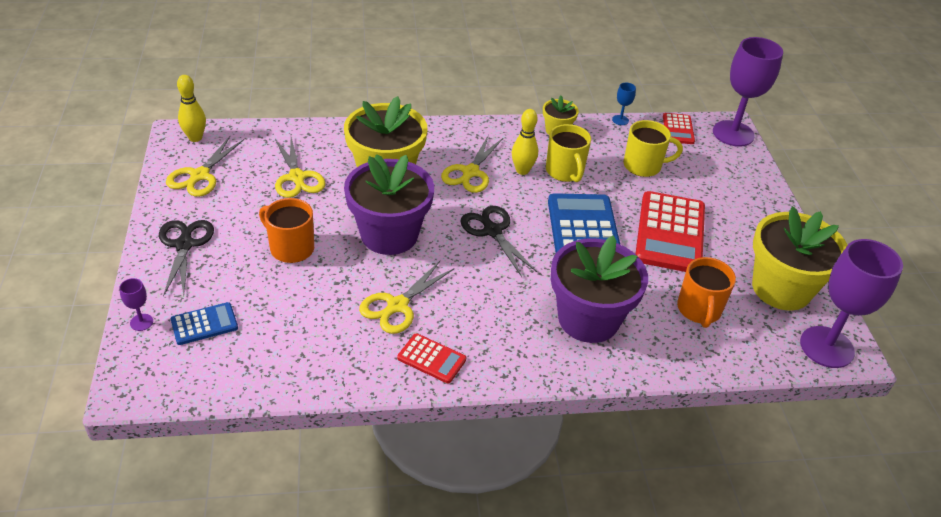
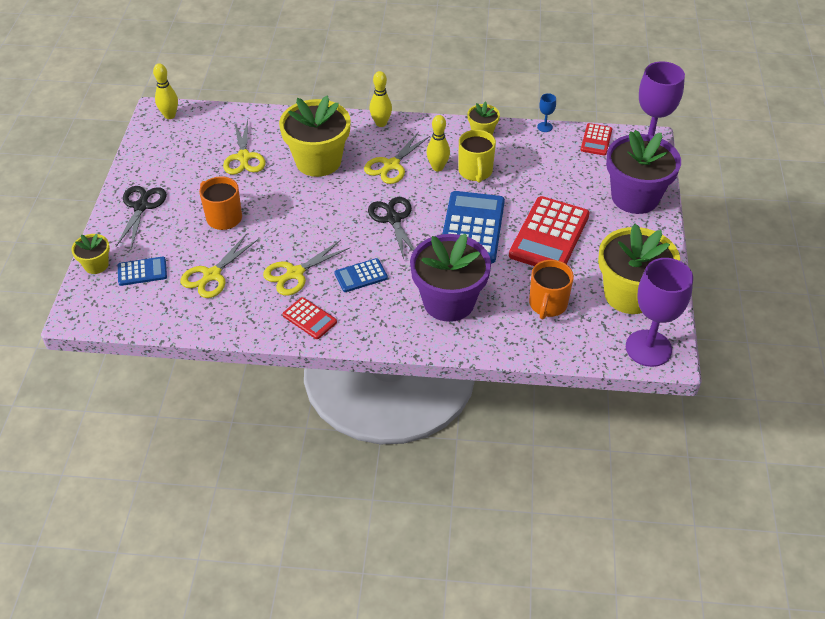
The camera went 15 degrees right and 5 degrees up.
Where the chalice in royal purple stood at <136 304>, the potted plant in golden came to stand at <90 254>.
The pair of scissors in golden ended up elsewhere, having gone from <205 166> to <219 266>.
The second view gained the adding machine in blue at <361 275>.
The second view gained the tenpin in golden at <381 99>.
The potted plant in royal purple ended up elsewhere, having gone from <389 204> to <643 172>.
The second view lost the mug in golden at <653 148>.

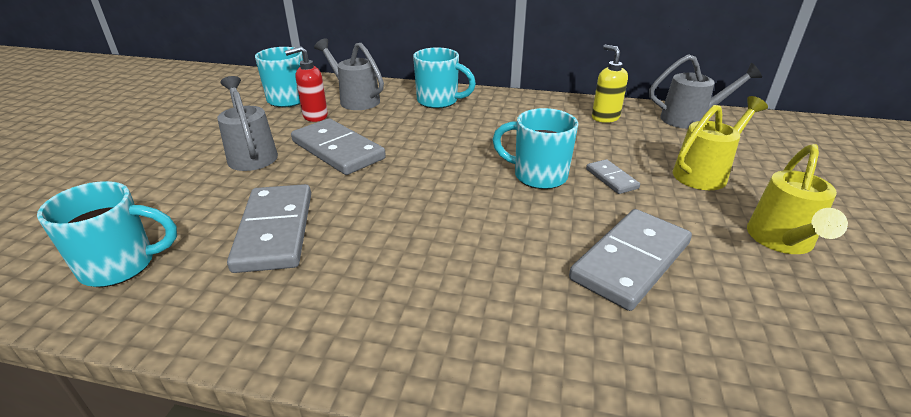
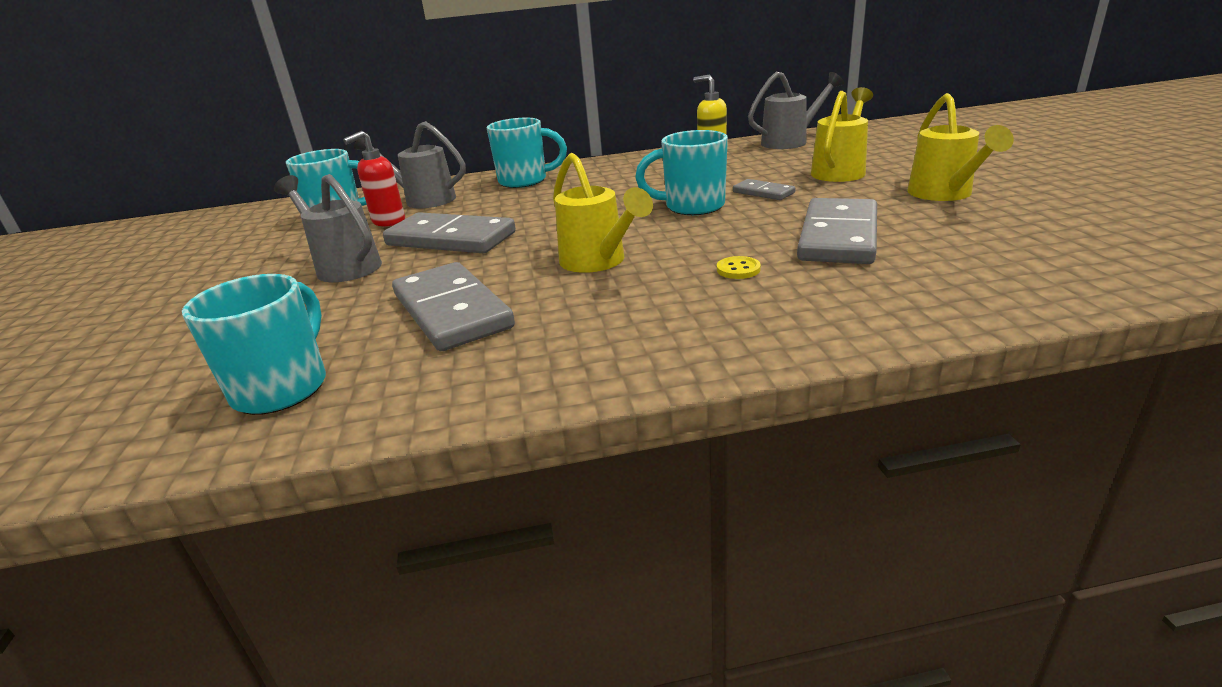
The camera went 20 degrees left and 5 degrees down.
The mug in turquoise at <107 234> ended up facing another way, 45 degrees counterclockwise from before.
The second view gained the watering can in golden at <603 213>.
The second view gained the sewing button in golden at <739 267>.

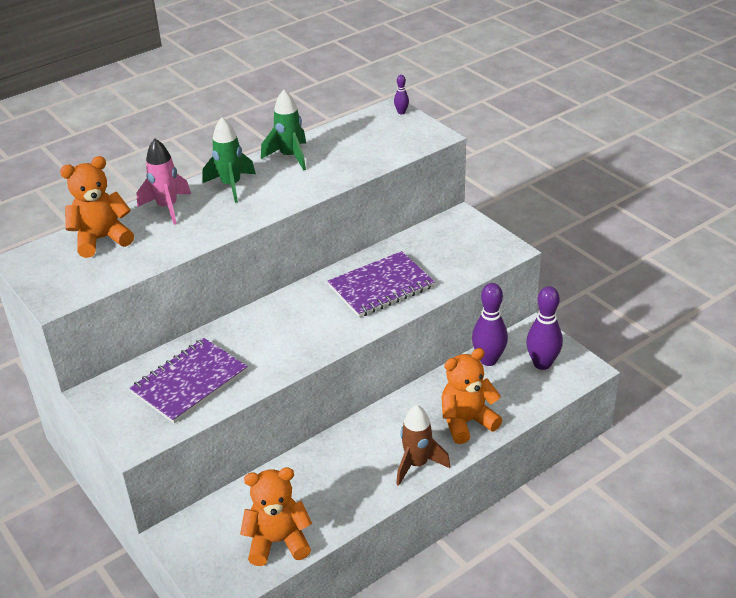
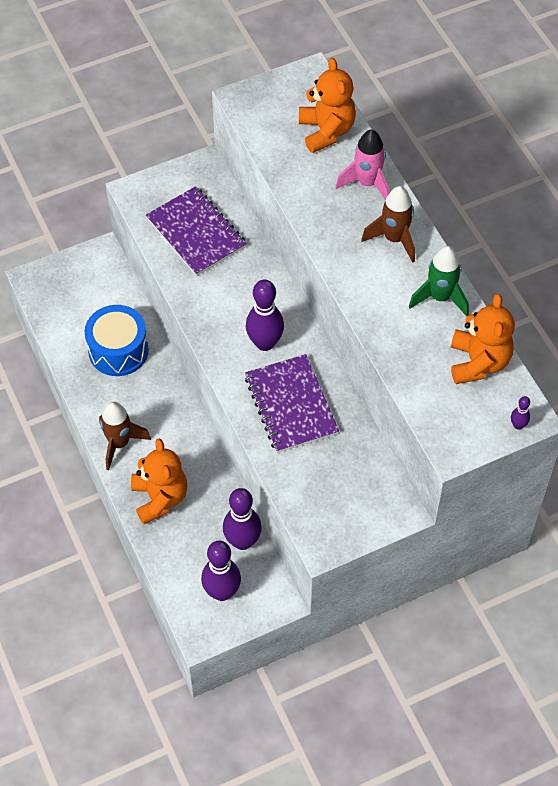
The camera went 100 degrees right and 20 degrees up.
The second view gained the snare drum in blue at <117 340>.
The second view gained the tenpin in royal purple at <265 315>.
What was the spaceship in emerald at <229 160> turned into the spaceship in russet at <388 224>.
The teddy in orange ended up elsewhere, having gone from <276 517> to <483 339>.

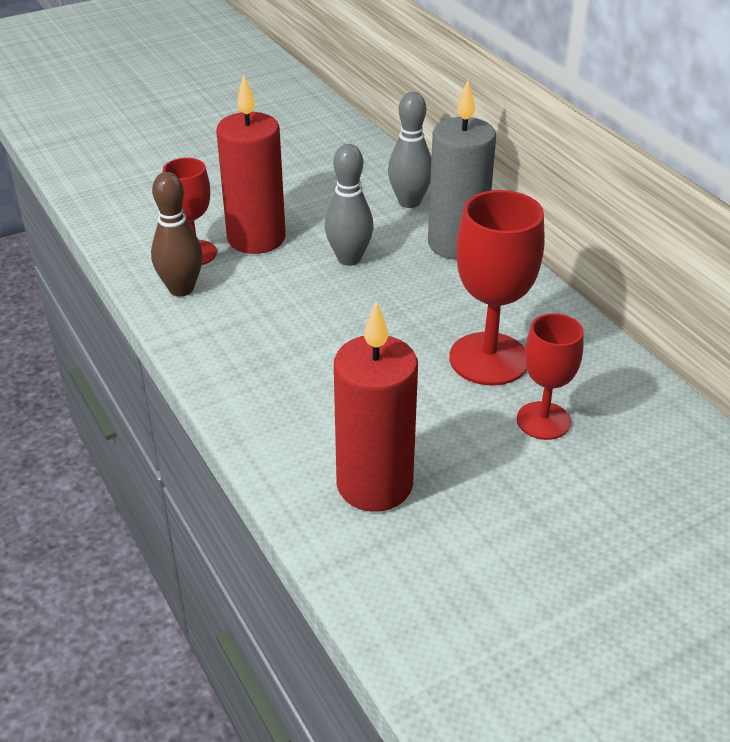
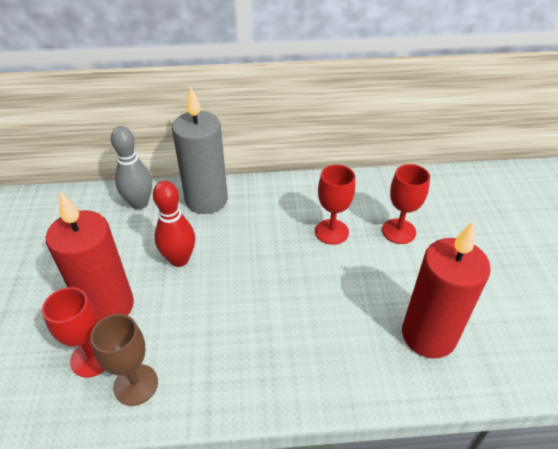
The camera went 65 degrees left and 5 degrees up.
Where the tenpin in russet stood at <177 234>, the chalice in russet came to stand at <124 360>.
What was the tenpin in ash-grey at <349 205> turned into the tenpin in red at <174 224>.
The size of the chalice in red at <496 287> changed by a factor of 0.63.

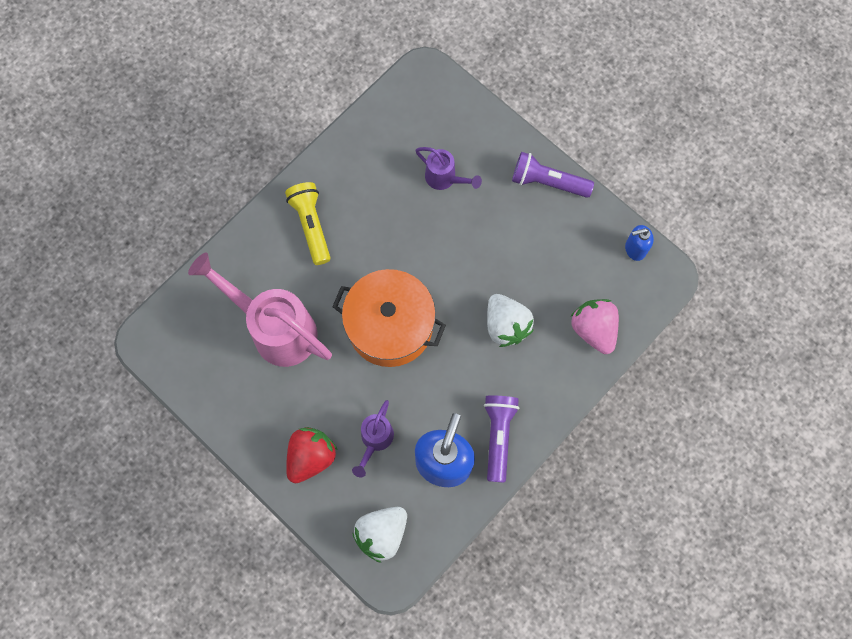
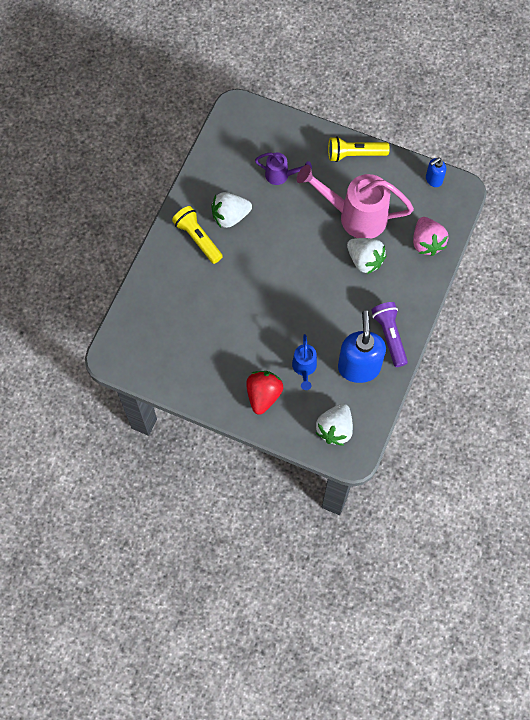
The camera went 20 degrees left and 5 degrees down.
The second view gained the berry in white at <231 210>.
What was the watering can in royal purple at <373 438> turned into the watering can in blue at <304 362>.
The watering can in rosy ended up elsewhere, having gone from <260 310> to <355 201>.
What was the pocket torch in royal purple at <553 175> turned into the pocket torch in golden at <359 149>.
The berry in rosy at <594 326> ended up facing another way, 150 degrees counterclockwise from before.
The second view lost the pot in orange at <389 318>.

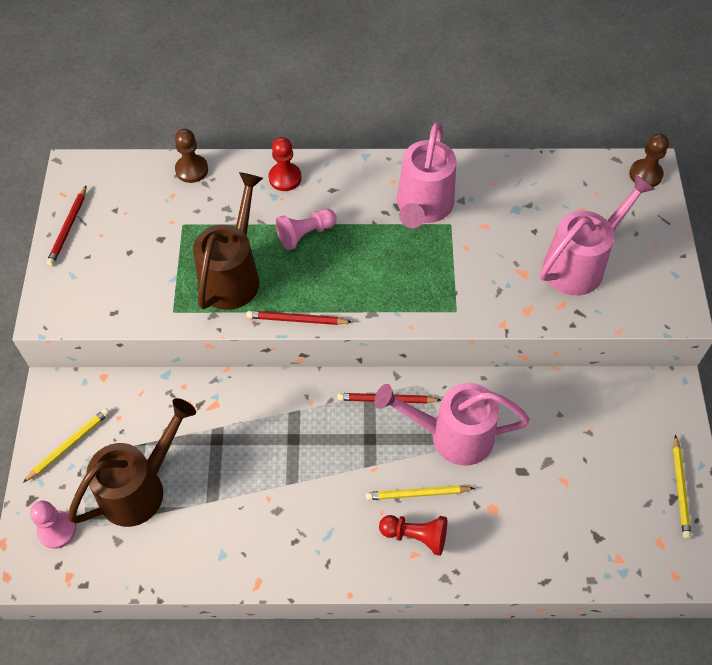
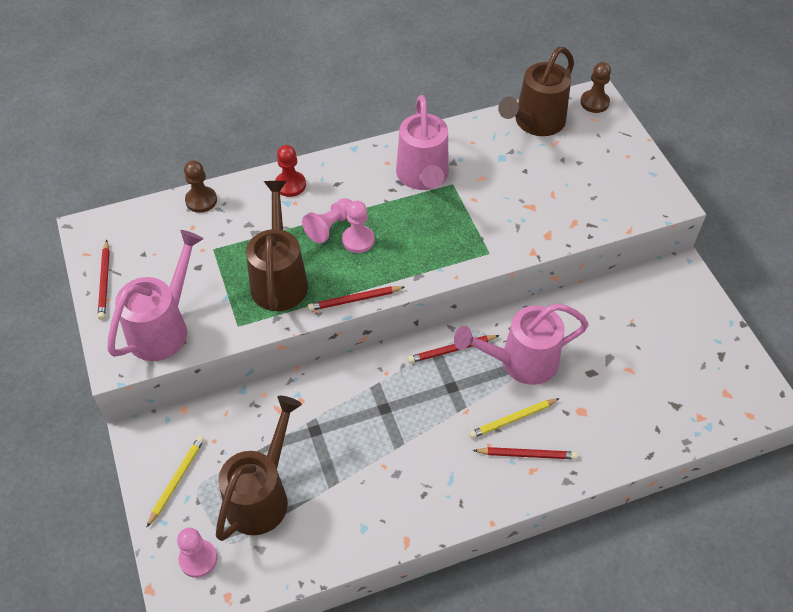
The camera went 20 degrees left and 5 degrees down.
The watering can in rosy ended up elsewhere, having gone from <597 235> to <155 295>.
The second view gained the chess pawn in rosy at <358 227>.
Where the chess pawn in red stood at <413 535>, the lead pencil in red came to stand at <525 453>.
The second view gained the watering can in russet at <536 91>.
The second view lost the lead pencil in golden at <682 487>.

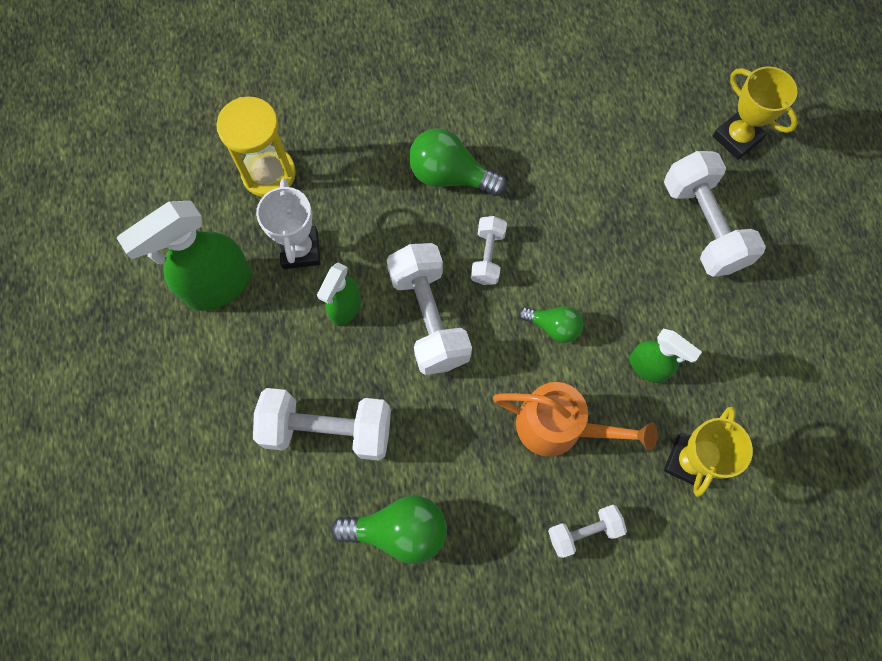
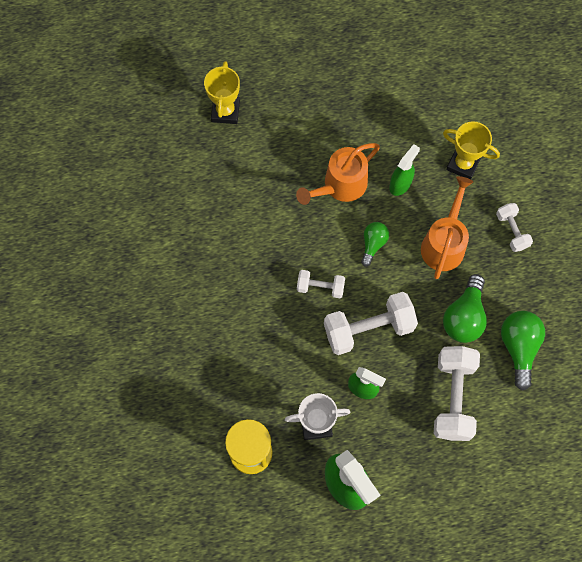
The camera went 90 degrees left and 0 degrees up.
The trophy in golden at <755 113> ended up facing another way, 45 degrees counterclockwise from before.
The second view gained the watering can in orange at <338 174>.
The lightbulb in emerald ended up elsewhere, having gone from <457 162> to <465 308>.
The second view lost the dumbbell in white at <715 214>.

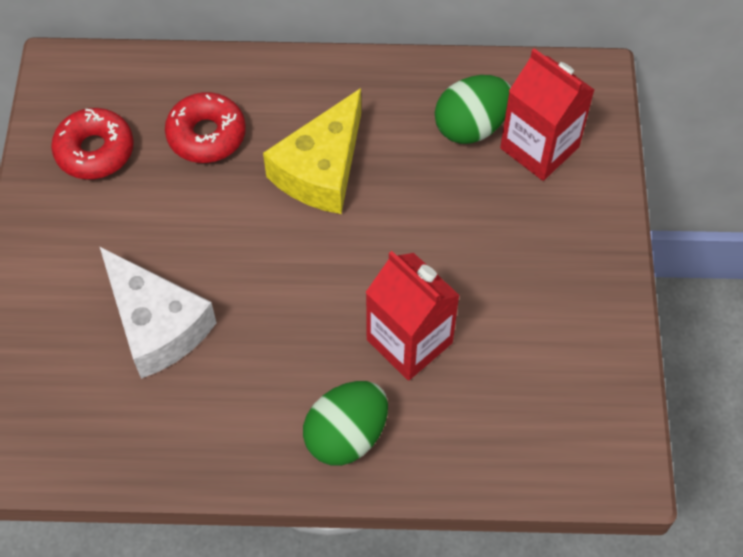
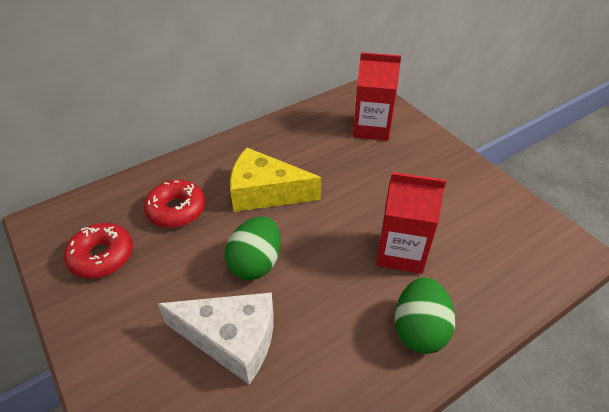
The camera went 35 degrees left and 15 degrees down.
The toy egg in emerald ended up elsewhere, having gone from <473 109> to <253 248>.
The cheese wedge in golden at <312 151> ended up facing another way, 105 degrees clockwise from before.

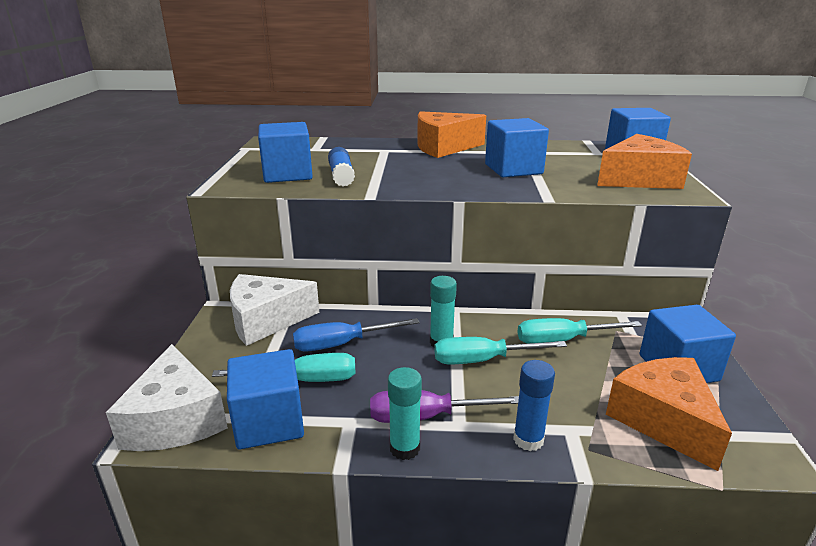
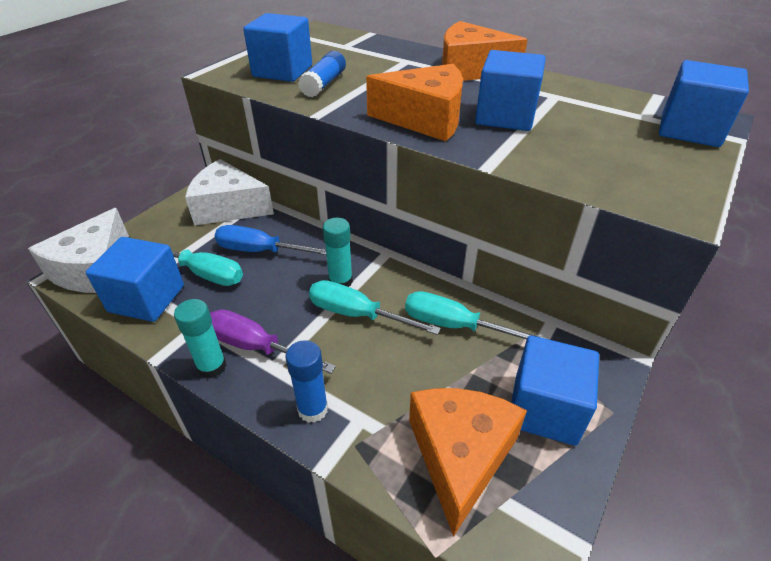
The camera went 30 degrees right and 15 degrees up.
The cheese wedge in orange ended up elsewhere, having gone from <644 161> to <414 102>.

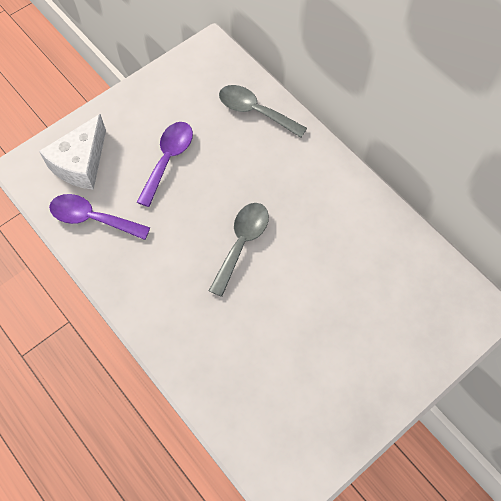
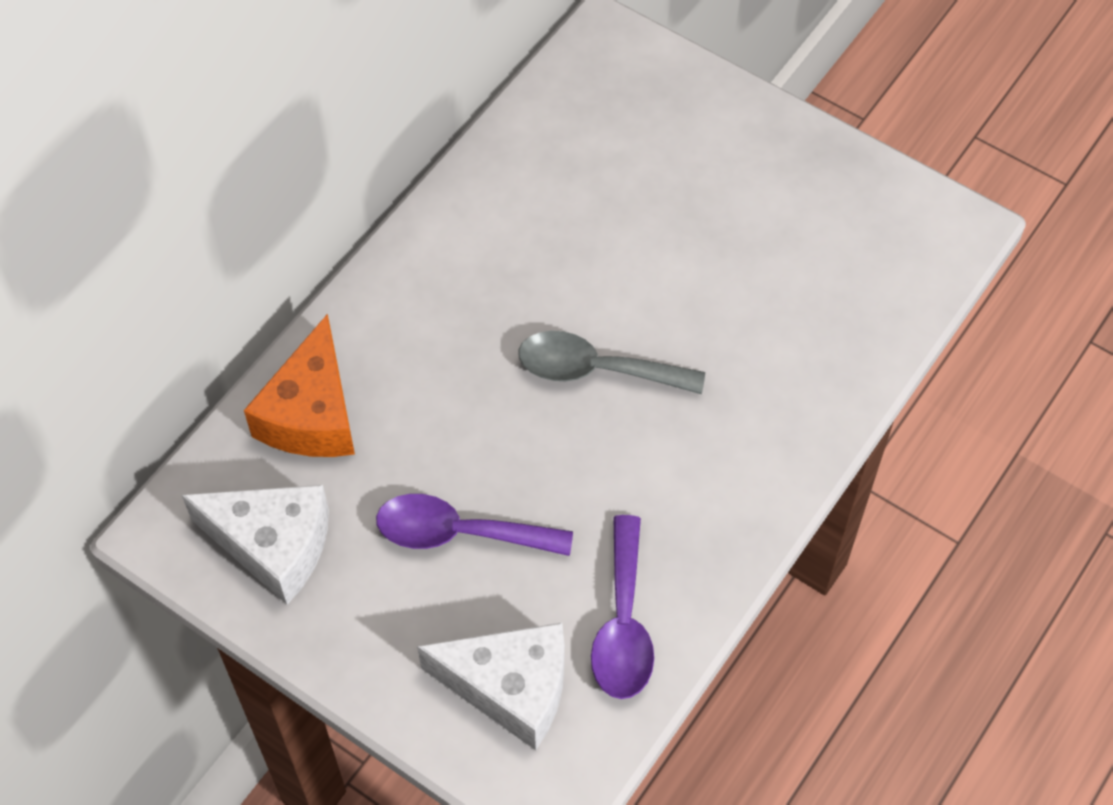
The camera went 105 degrees left and 5 degrees down.
The second view gained the cheese wedge in white at <255 544>.
Where the spoon in ash-grey stood at <263 111>, the cheese wedge in orange came to stand at <299 385>.

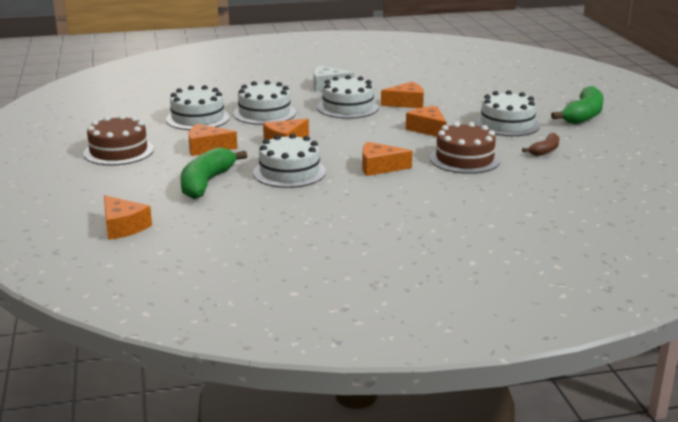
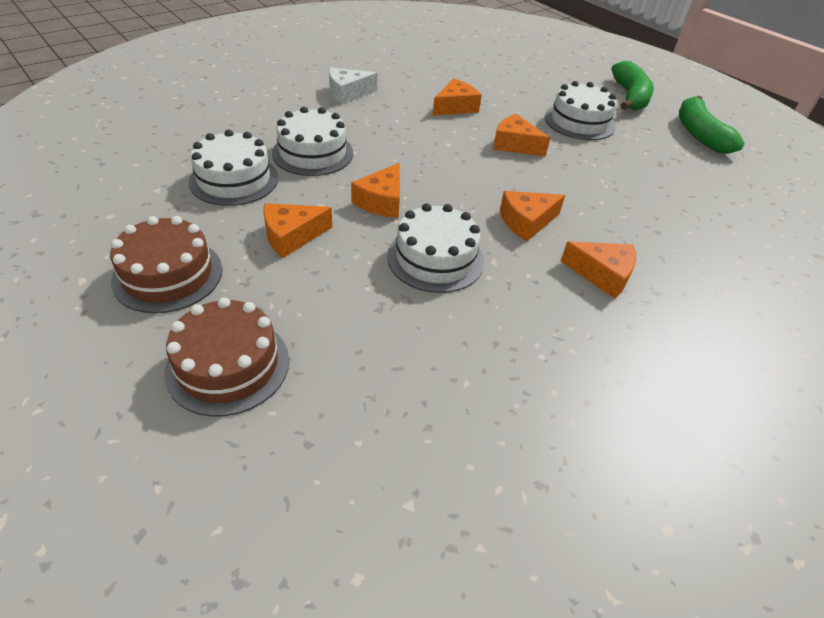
The camera went 30 degrees left and 20 degrees up.
The gateau in russet ended up elsewhere, having gone from <465 148> to <227 357>.
The cheese wedge in orange ended up elsewhere, having gone from <128 217> to <598 270>.
The banana in emerald ended up elsewhere, having gone from <213 173> to <712 125>.
The second view lost the gateau in white at <348 97>.
The second view lost the banana in russet at <540 144>.

